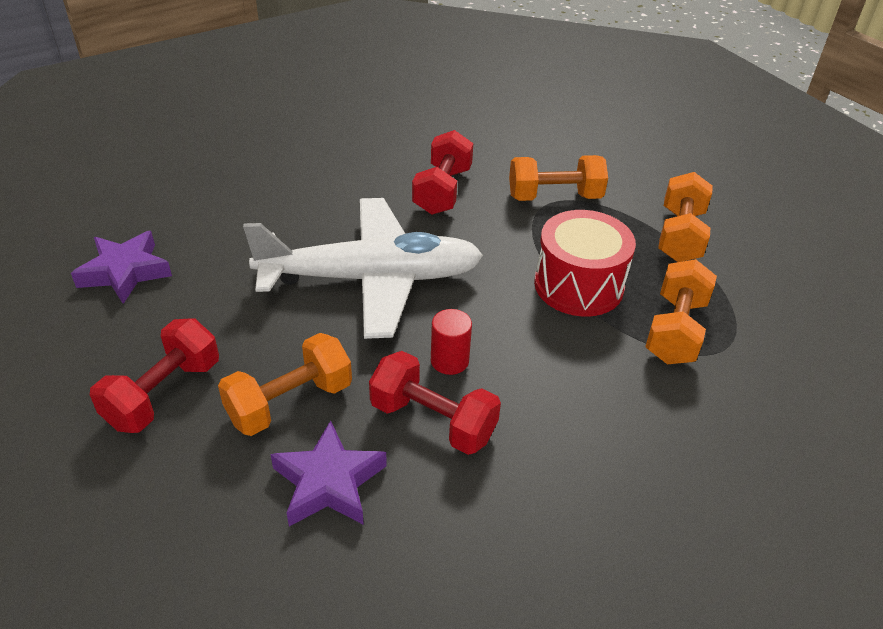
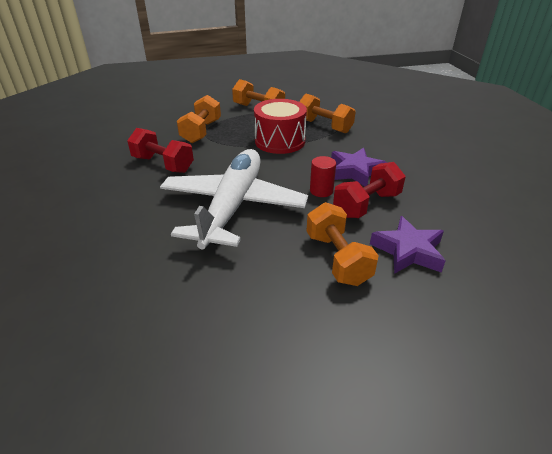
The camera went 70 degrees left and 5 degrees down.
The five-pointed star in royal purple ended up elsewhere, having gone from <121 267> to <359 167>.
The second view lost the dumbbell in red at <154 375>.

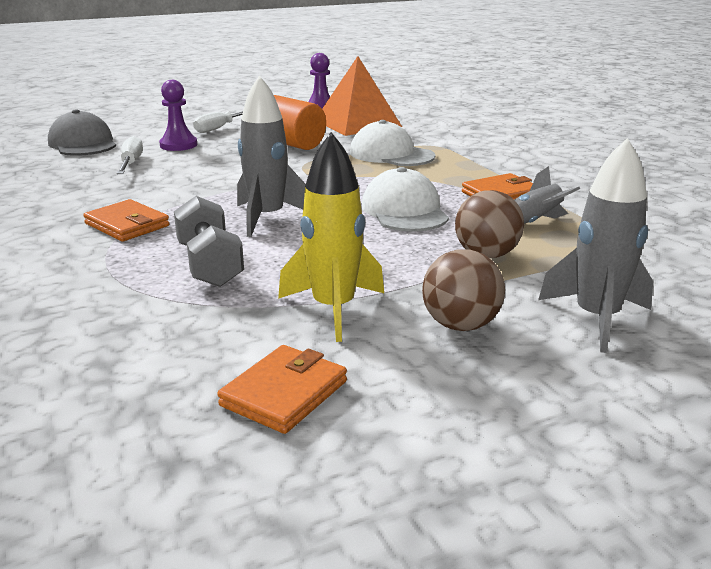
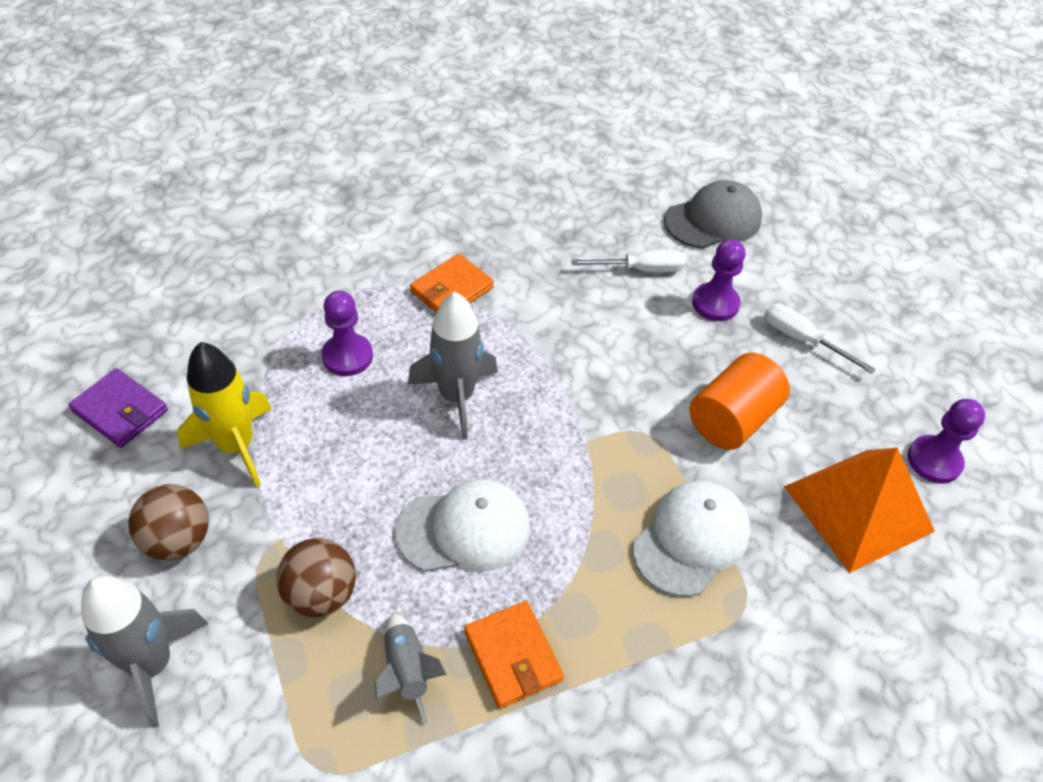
The camera went 90 degrees right and 25 degrees up.
What was the card wallet in orange at <282 389> turned into the card wallet in royal purple at <118 408>.
Where the dumbbell in ash-grey stood at <209 241>, the chess pawn in royal purple came to stand at <347 333>.

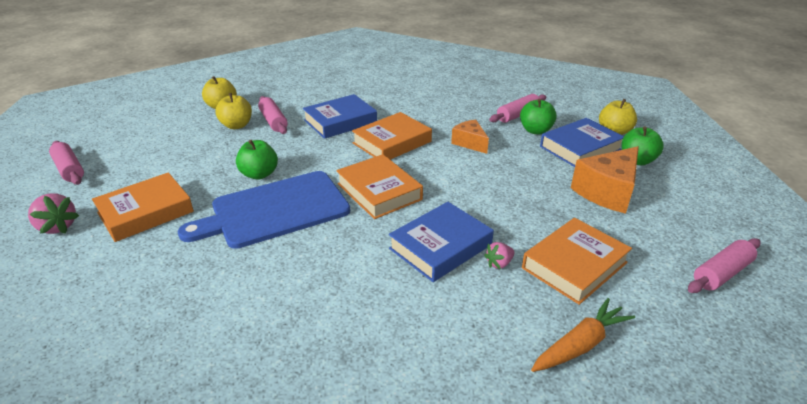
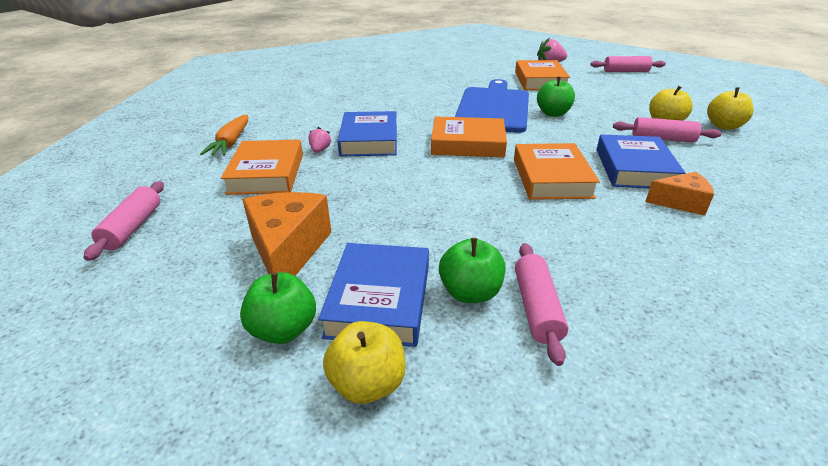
The camera went 130 degrees right and 0 degrees up.
The cheese wedge in orange ended up elsewhere, having gone from <470 136> to <679 194>.

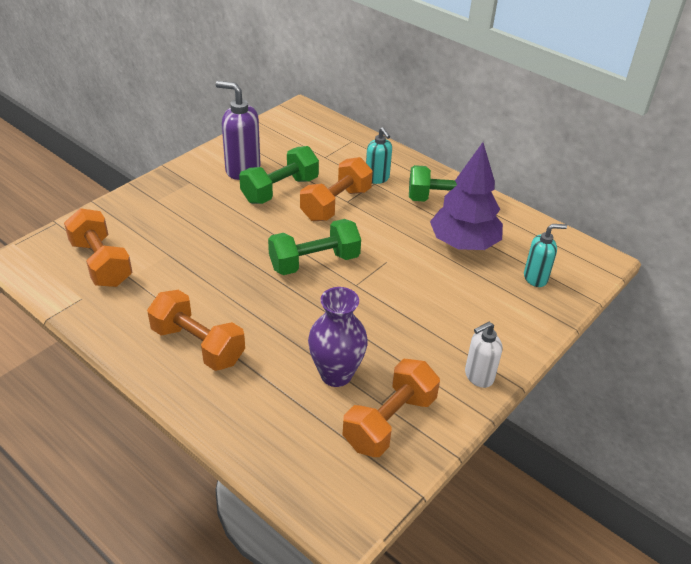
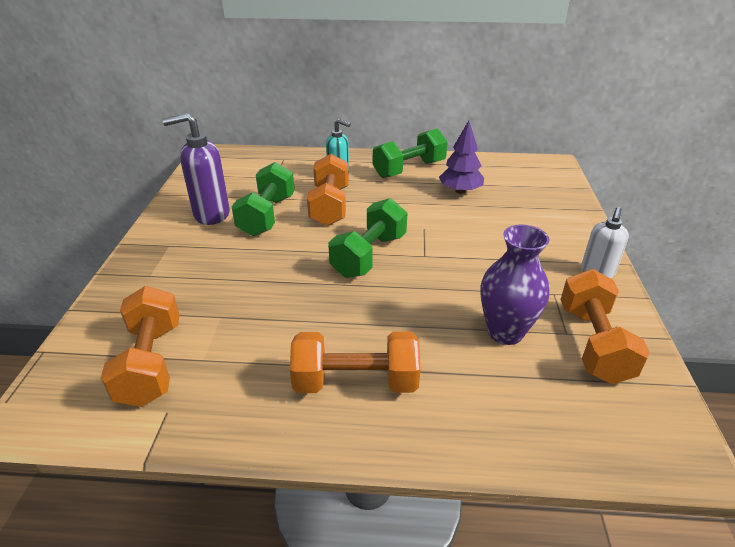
The camera went 35 degrees left and 5 degrees down.
The dumbbell in orange at <98 247> ended up facing another way, 60 degrees clockwise from before.
The size of the toy tree in royal purple at <466 196> changed by a factor of 0.66.
The second view lost the pump bottle in turquoise at <545 255>.

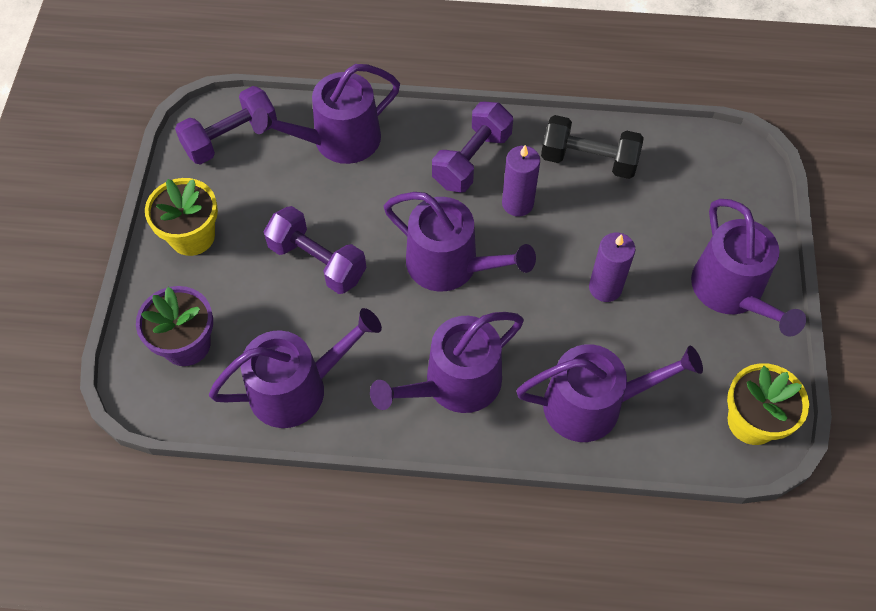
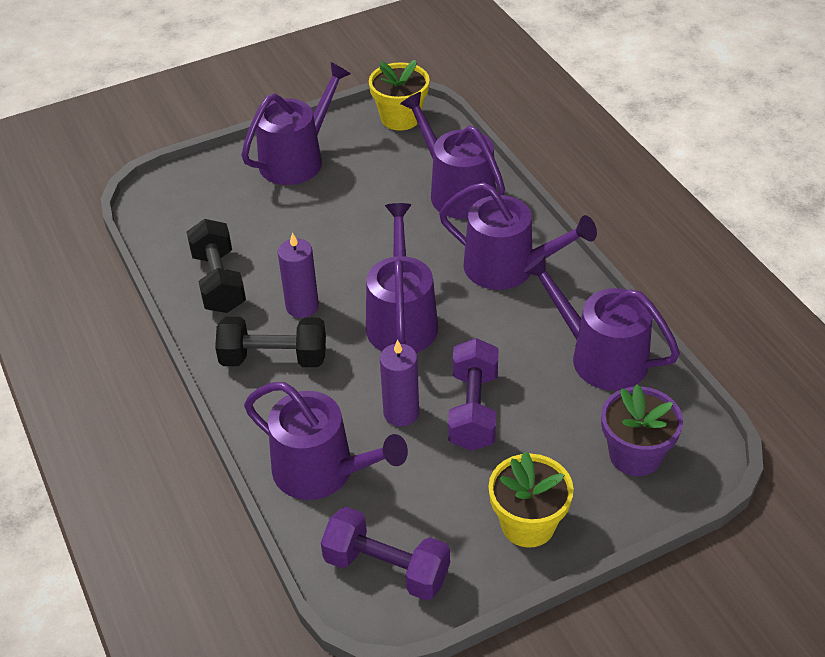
The camera went 120 degrees left and 15 degrees down.
What was the dumbbell in royal purple at <472 147> turned into the dumbbell in ebony at <270 342>.
The pillar candle in royal purple ended up elsewhere, having gone from <612 267> to <399 383>.

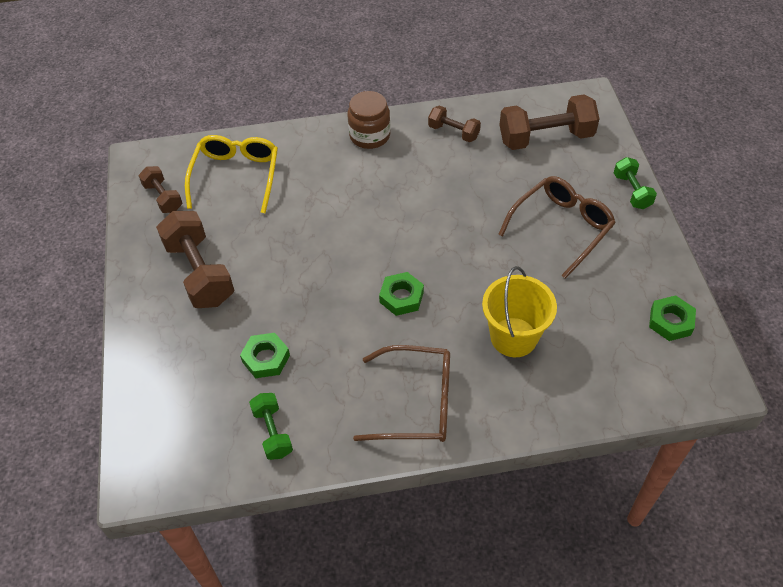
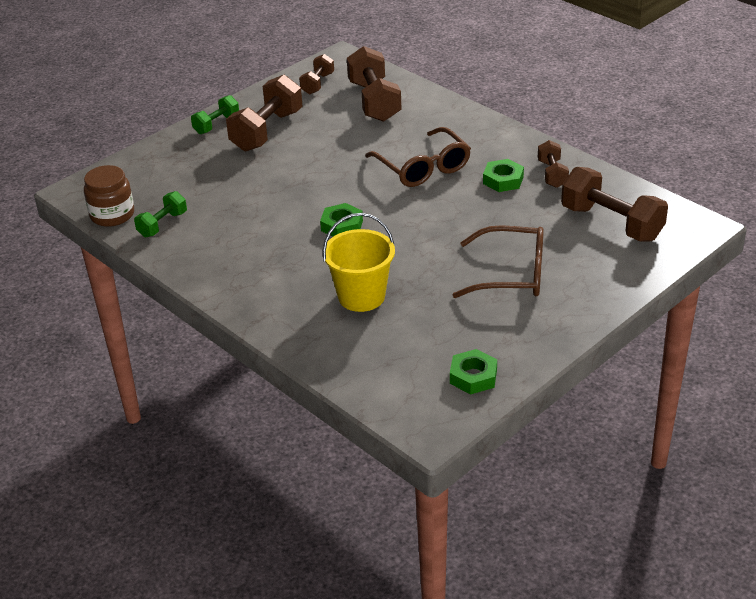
The camera went 55 degrees right and 15 degrees down.
The jam jar in russet ended up elsewhere, having gone from <369 120> to <109 196>.
The dumbbell in emerald ended up elsewhere, having gone from <635 183> to <215 114>.
Where the glasses in golden stood at <231 174>, the dumbbell in russet came to stand at <374 84>.
The glasses in russet ended up elsewhere, having gone from <401 393> to <418 157>.
The hexagon nut in emerald ended up elsewhere, having gone from <265 355> to <503 175>.

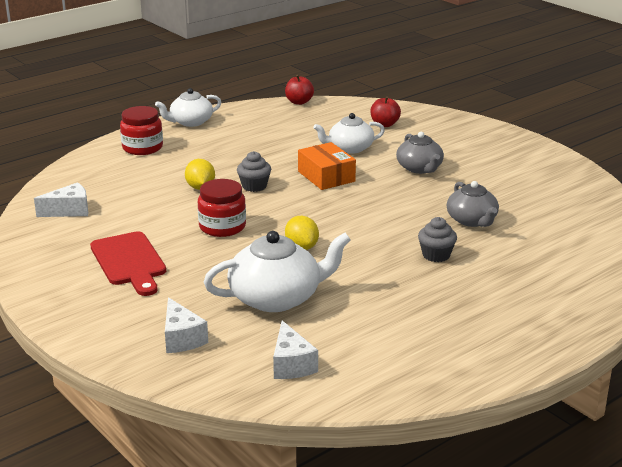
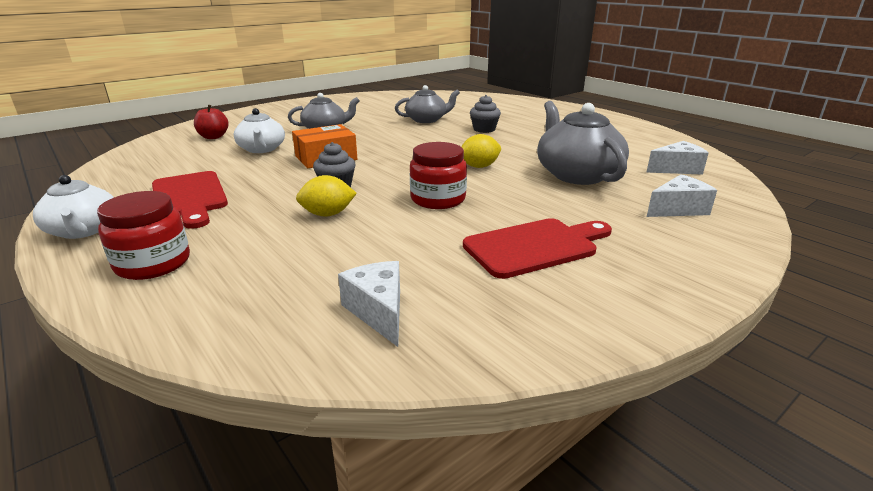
The camera went 90 degrees left and 0 degrees up.
The second view gained the bread board in red at <190 200>.
What was the teapot in white at <277 271> turned into the teapot in ash-grey at <583 143>.
The second view lost the toy apple in red at <299 90>.

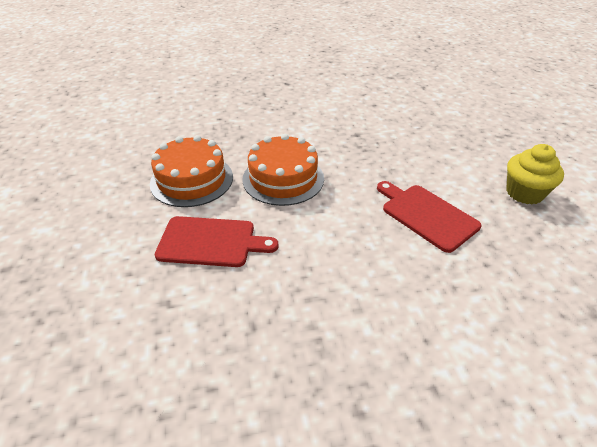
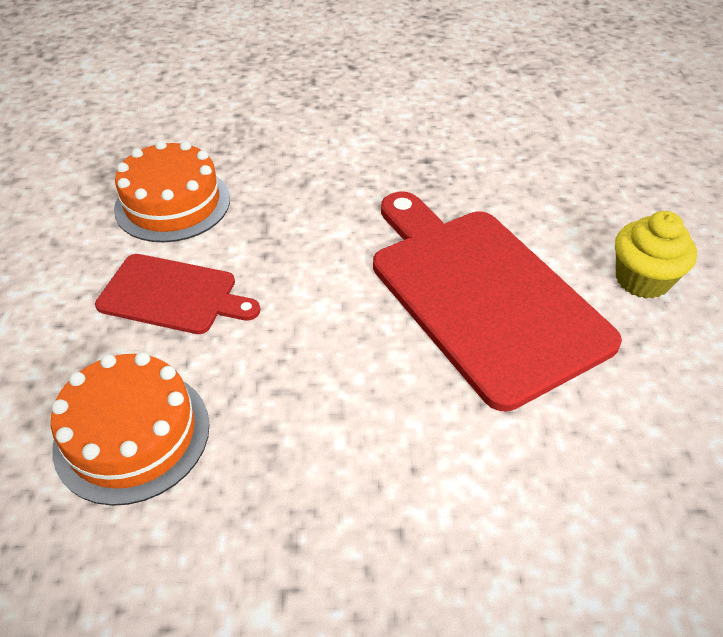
The camera went 10 degrees right and 5 degrees up.
The gateau in orange ended up elsewhere, having gone from <283 170> to <130 429>.
The size of the bread board in red at <429 217> changed by a factor of 1.87.

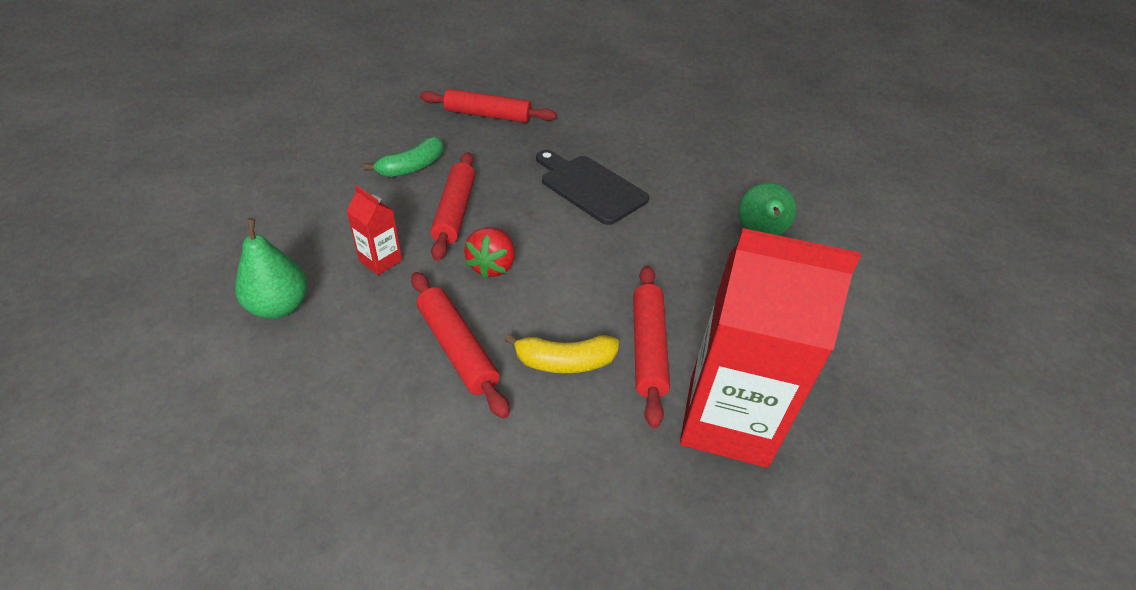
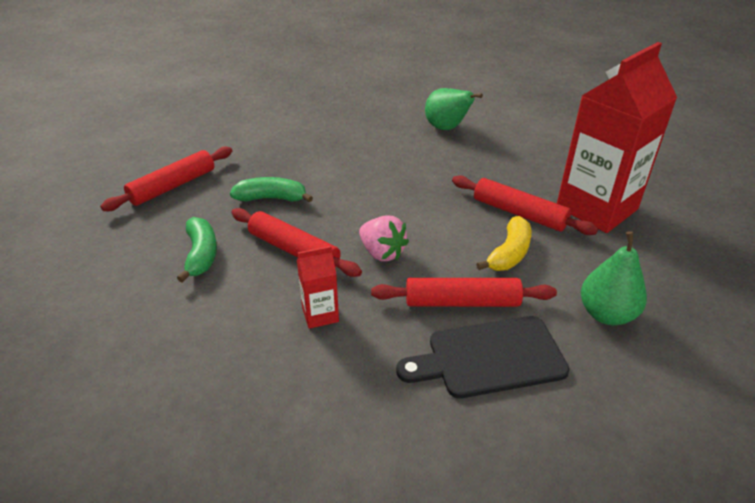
The camera went 55 degrees left and 5 degrees down.
The second view gained the banana in emerald at <271 190>.
What was the berry in red at <489 253> turned into the berry in rosy at <384 238>.
The bread board in ebony ended up elsewhere, having gone from <592 187> to <482 357>.
The pear fruit in emerald ended up elsewhere, having gone from <271 268> to <614 278>.

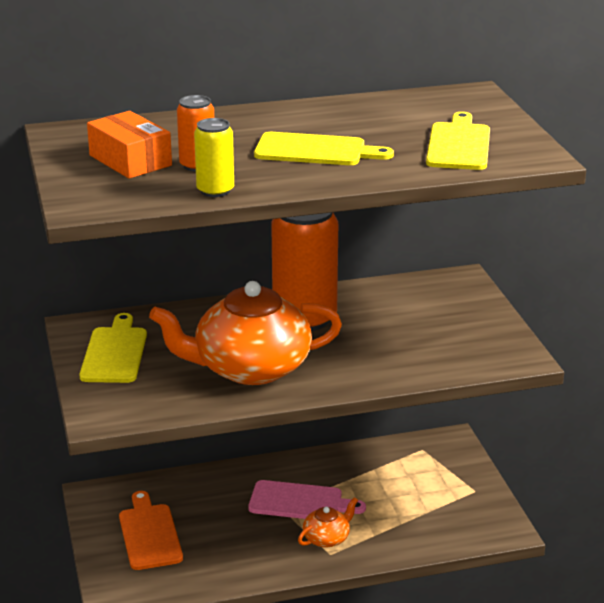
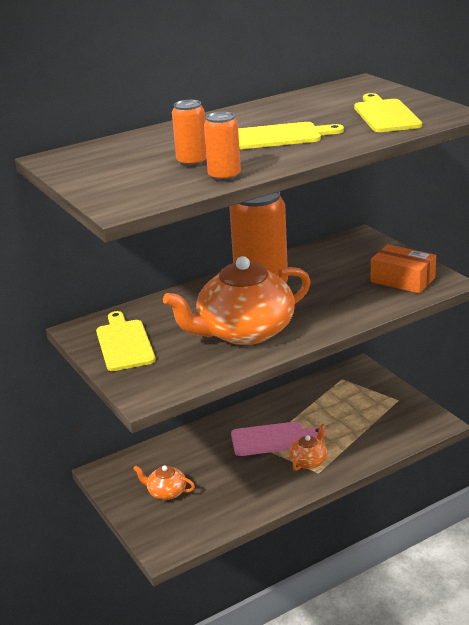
The camera went 15 degrees left and 0 degrees up.
Where the bread board in orange stood at <151 530>, the teapot in orange came to stand at <164 482>.
What was the tin in golden at <214 157> turned into the tin in orange at <222 147>.
The package in orange ended up elsewhere, having gone from <129 145> to <403 269>.

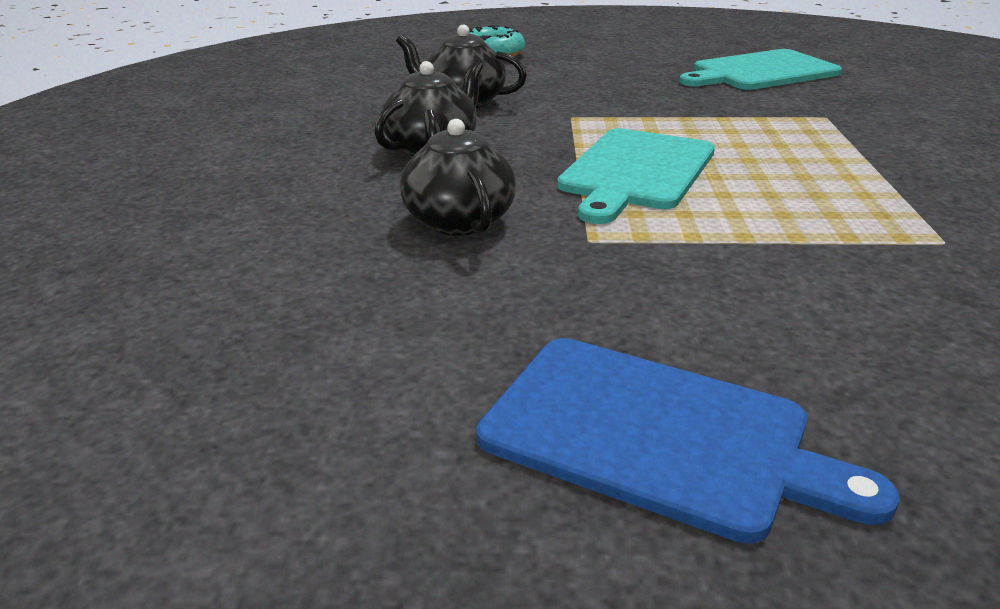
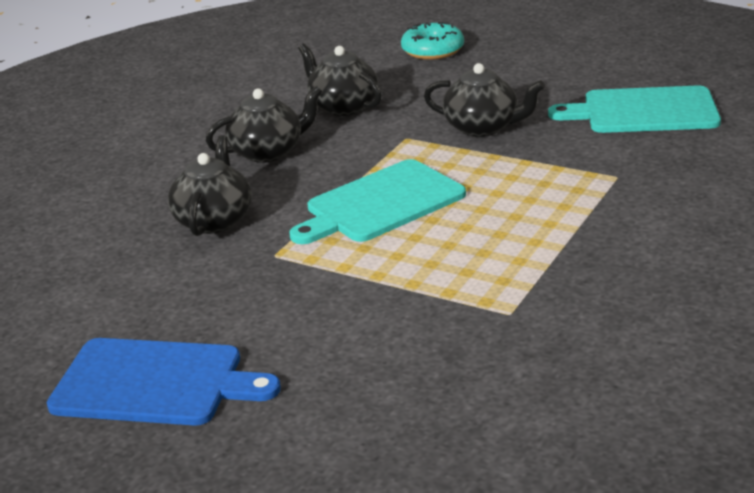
The camera went 30 degrees right and 0 degrees up.
The bread board in blue at <687 441> ended up facing another way, 45 degrees counterclockwise from before.
The second view gained the teapot in ebony at <484 100>.

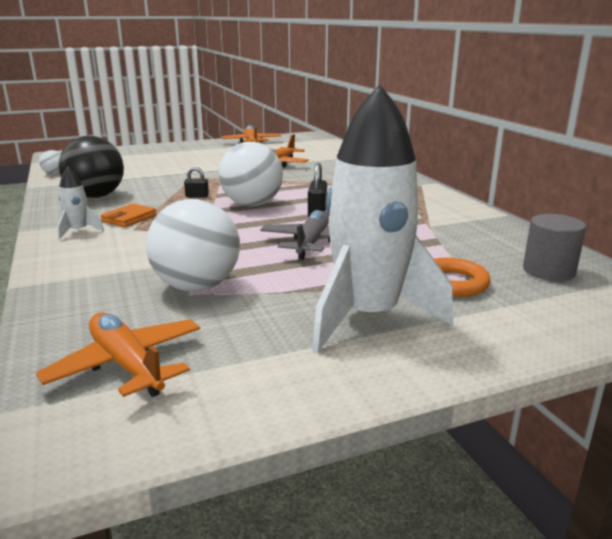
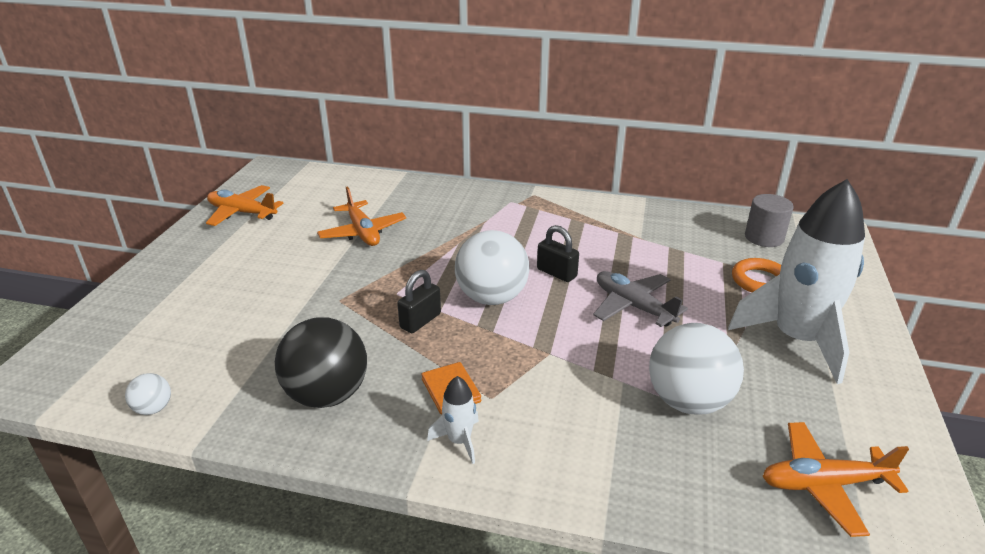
The camera went 55 degrees left and 10 degrees up.
The size of the small lock in ebony at <196 182> changed by a factor of 1.57.

